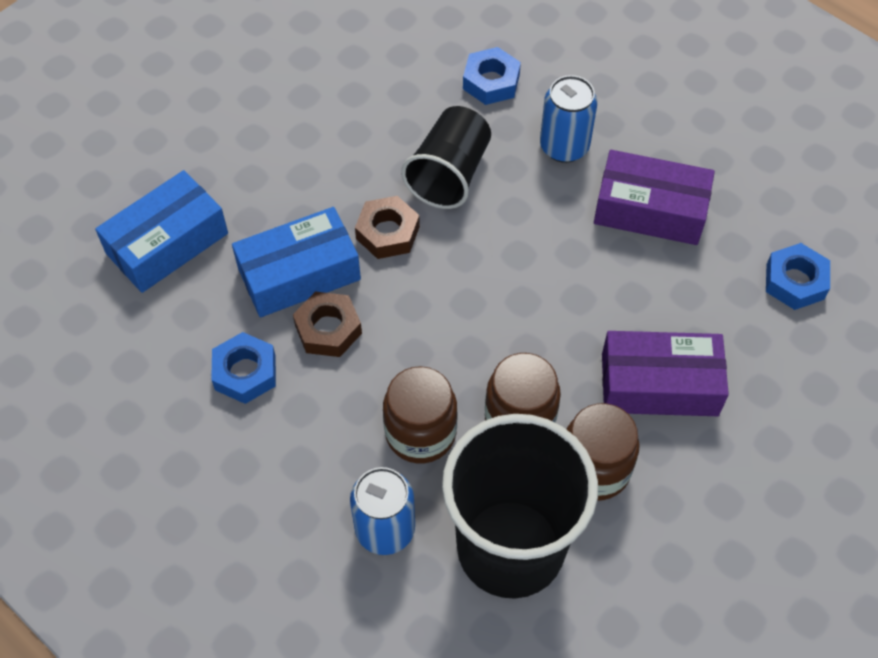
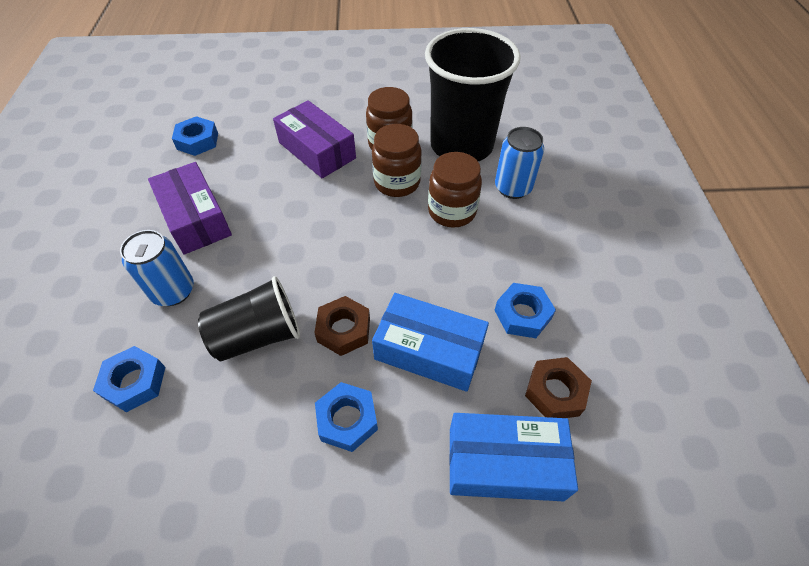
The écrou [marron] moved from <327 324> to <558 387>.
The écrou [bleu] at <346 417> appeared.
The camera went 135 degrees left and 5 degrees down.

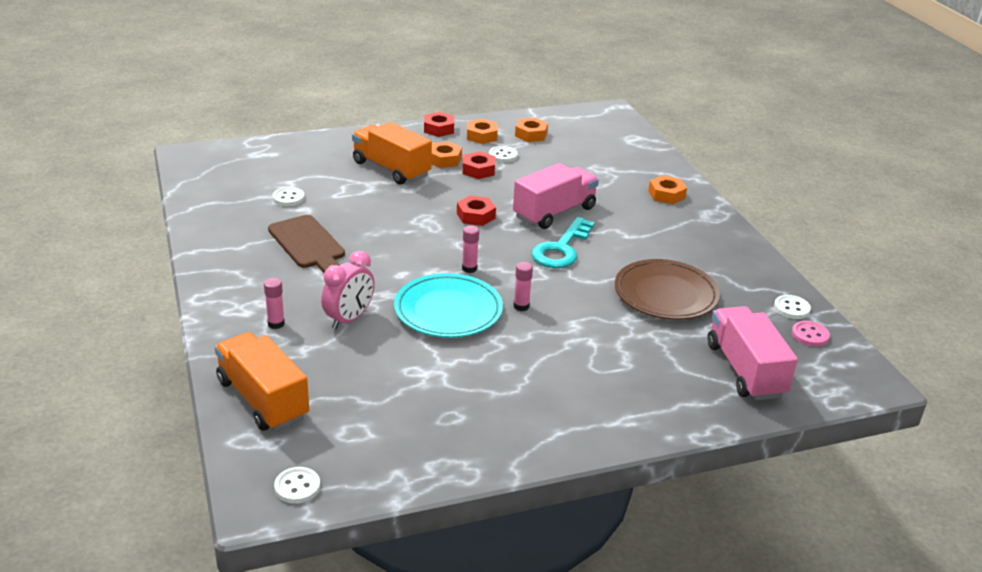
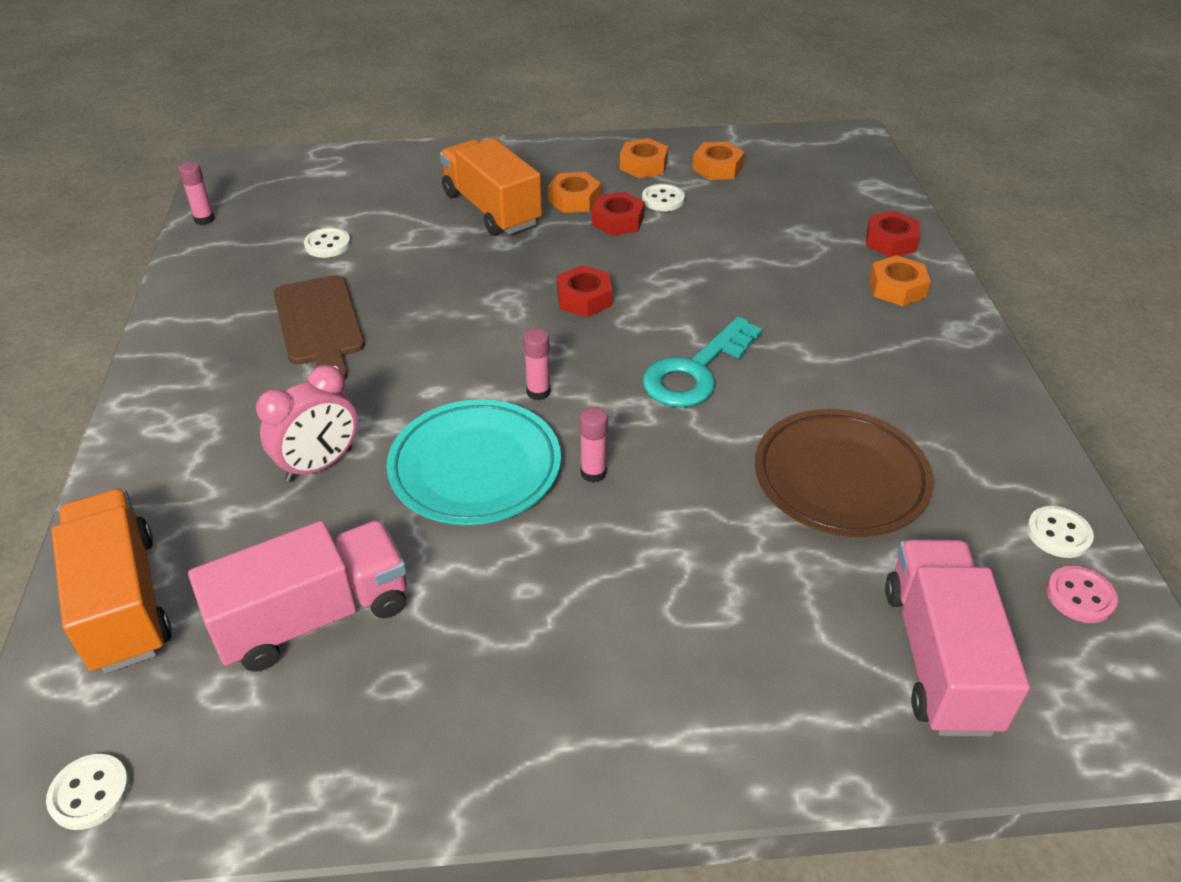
The écrou [rouge] moved from <439 124> to <893 234>.
The camion [rose] moved from <556 196> to <297 596>.
The bâton de colle [rose] moved from <274 303> to <196 193>.
The camera went 15 degrees right and 10 degrees up.

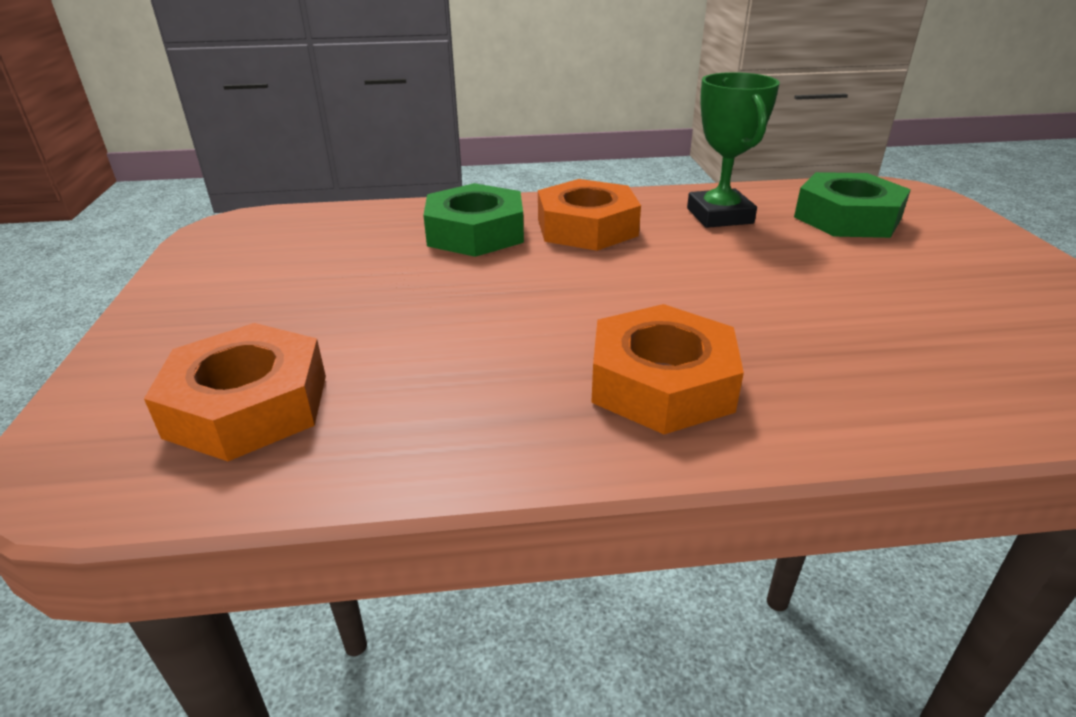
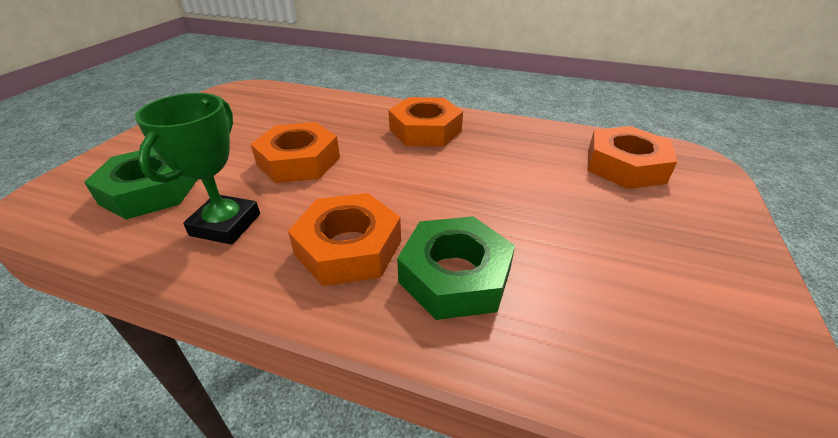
The écrou [orange] at <295 152> appeared.
The camera went 155 degrees left and 5 degrees up.

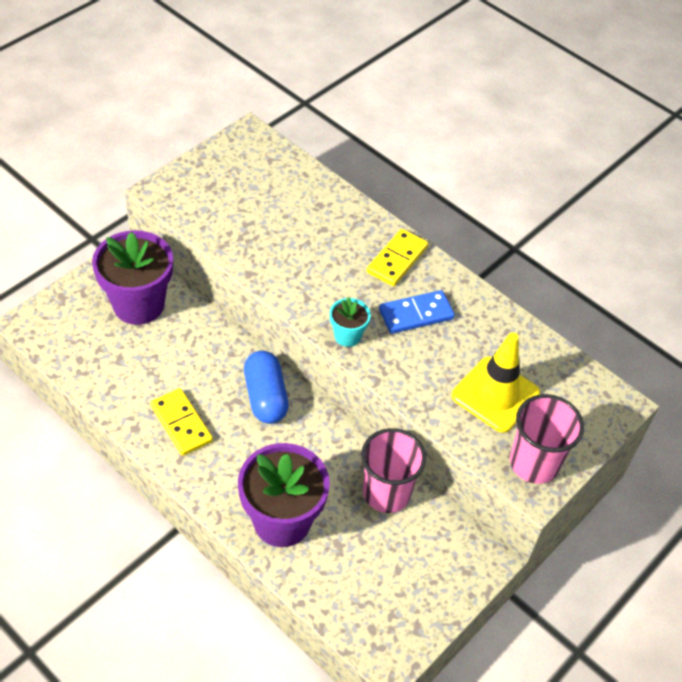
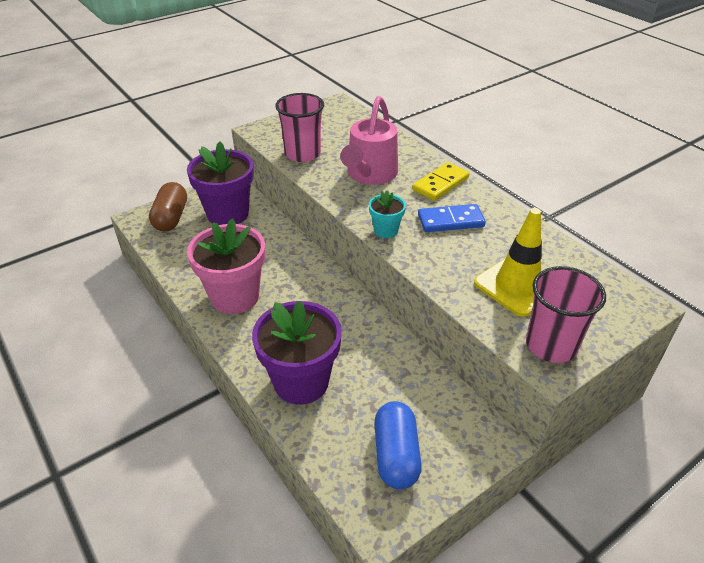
The gélule [bleu] moved from <266 387> to <398 445>.
The domino [jaune] at <182 422> was replaced by the pot de fleurs [rose] at <226 266>.
The gobelet [rose] moved from <393 470> to <299 127>.
The arrosoir [rose] at <369 140> appeared.
The gélule [marron] at <168 207> appeared.
The camera went 15 degrees right and 10 degrees down.

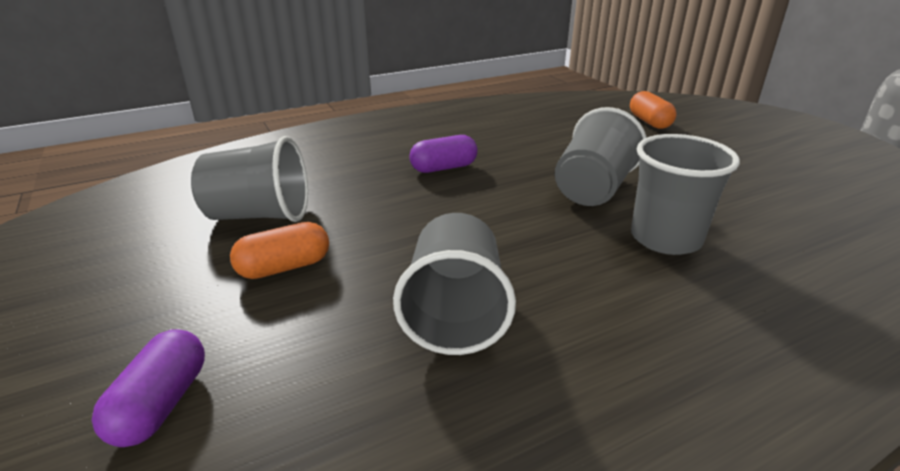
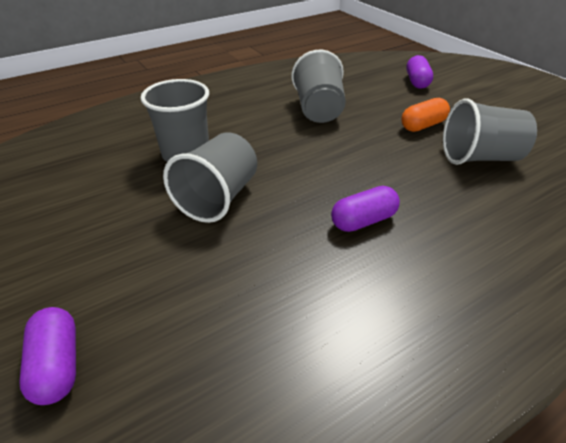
The gélule [orange] at <653 110> became the gélule [violet] at <47 356>.
The camera went 175 degrees right and 10 degrees up.

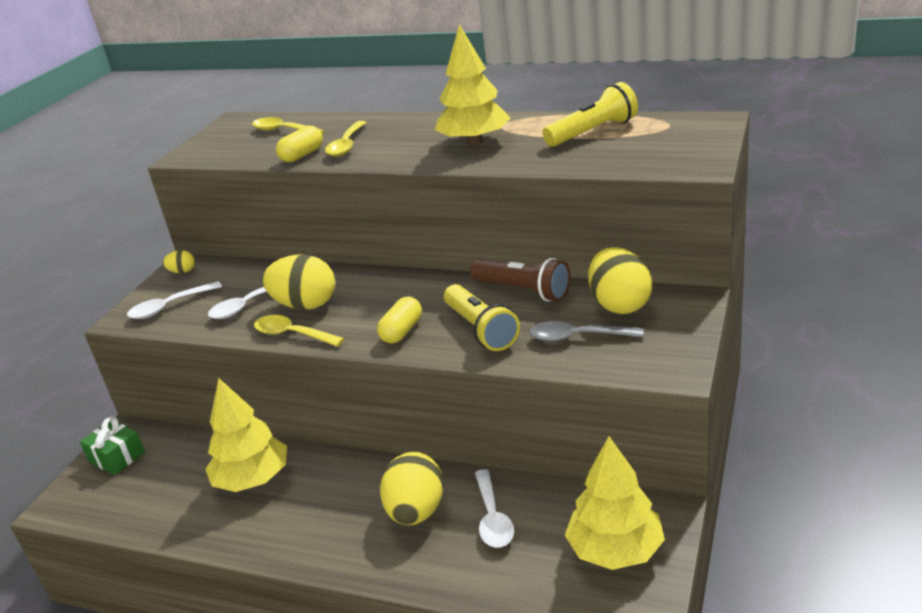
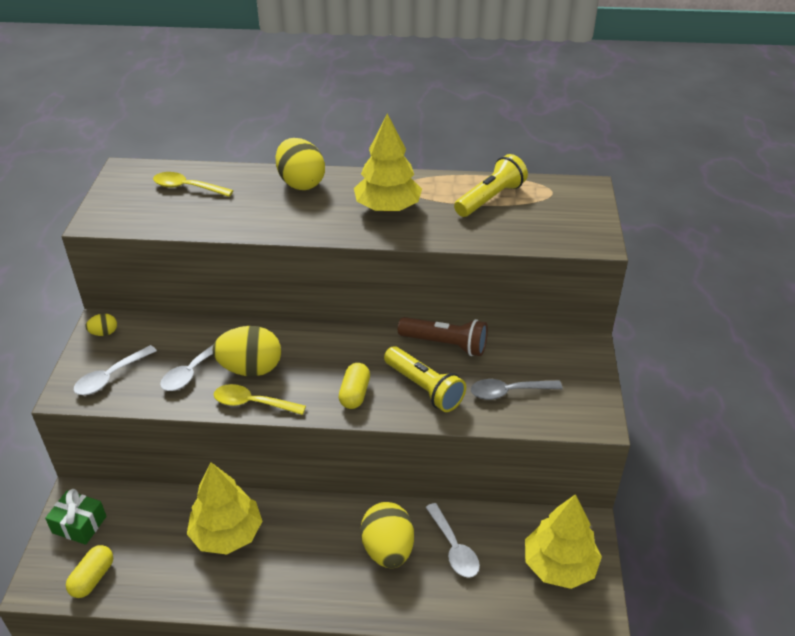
The cuillère [jaune] at <345 139> disappeared.
The gélule [jaune] moved from <299 144> to <89 571>.
The œuf [jaune] moved from <620 280> to <300 164>.
The camera went 20 degrees left and 10 degrees up.

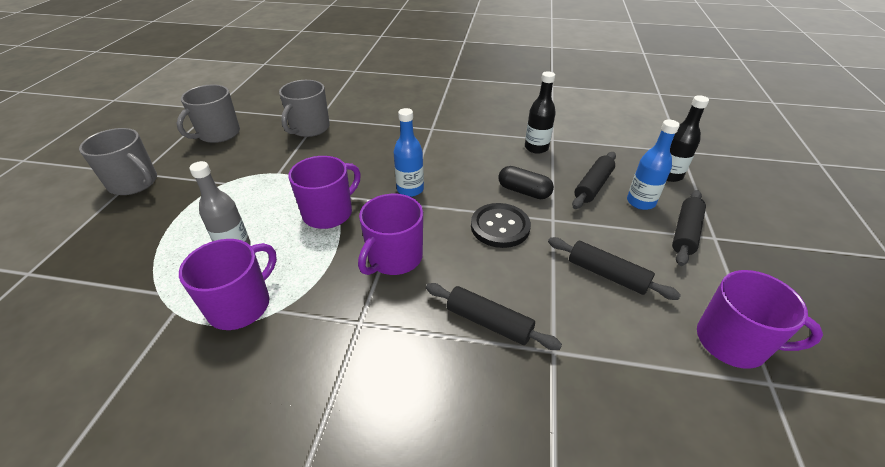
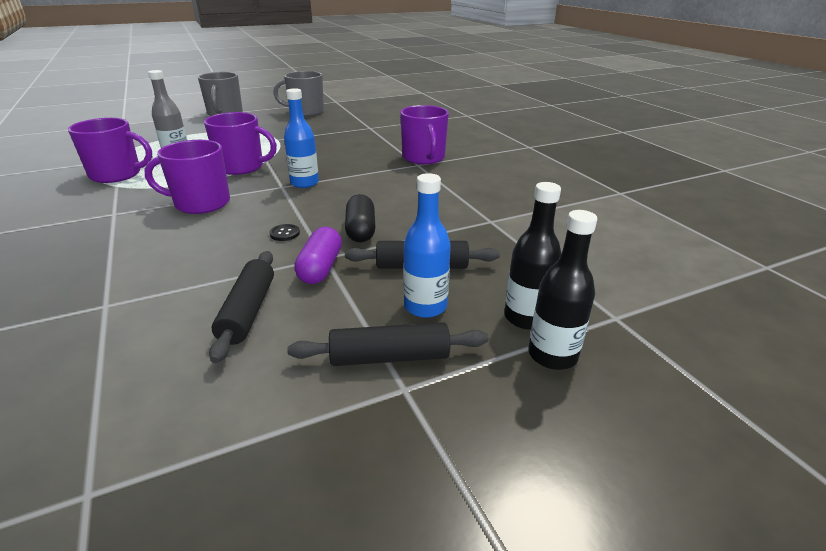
The bouteille [noir] moved from <540 112> to <562 290>.
The tasse [gris] at <304 108> disappeared.
The bouton [noir] at <501 225> changed to 0.43 times the size.
The tasse [violet] moved from <760 319> to <424 134>.
The rouleau à pâtisserie [noir] at <494 316> disappeared.
The gélule [violet] at <318 255> appeared.
The camera went 55 degrees right and 10 degrees down.

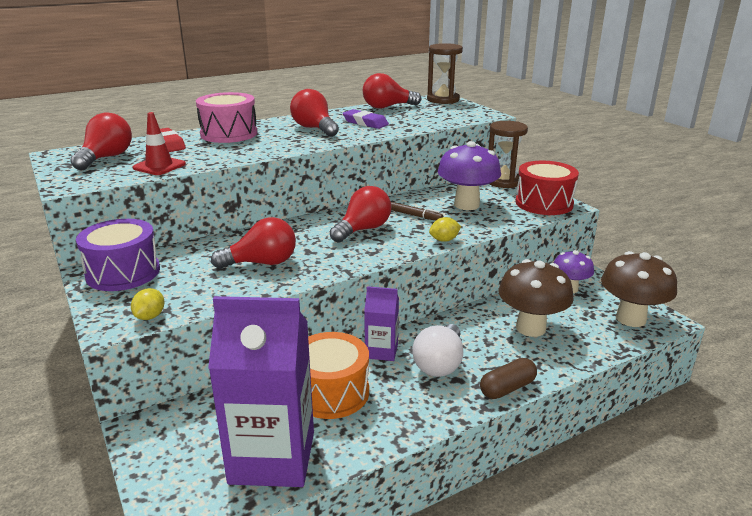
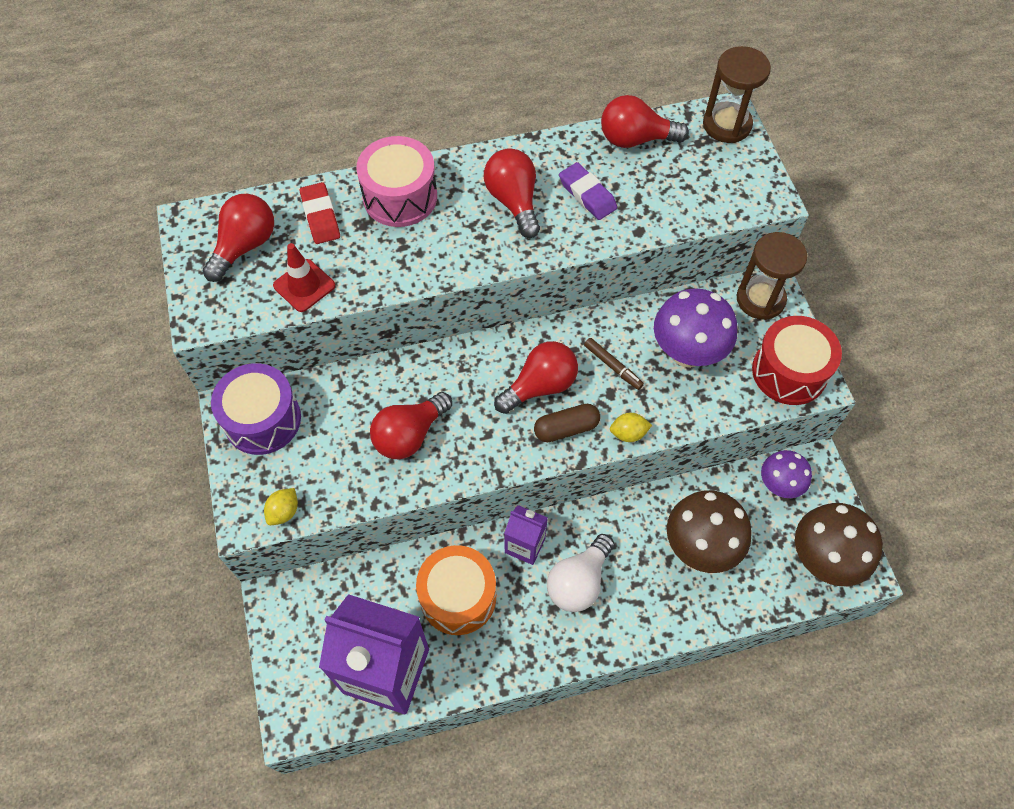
The ampoule [rouge] at <253 243> turned 135 degrees clockwise.
The gélule [marron] moved from <508 378> to <567 423>.
The camera went 15 degrees right and 35 degrees up.

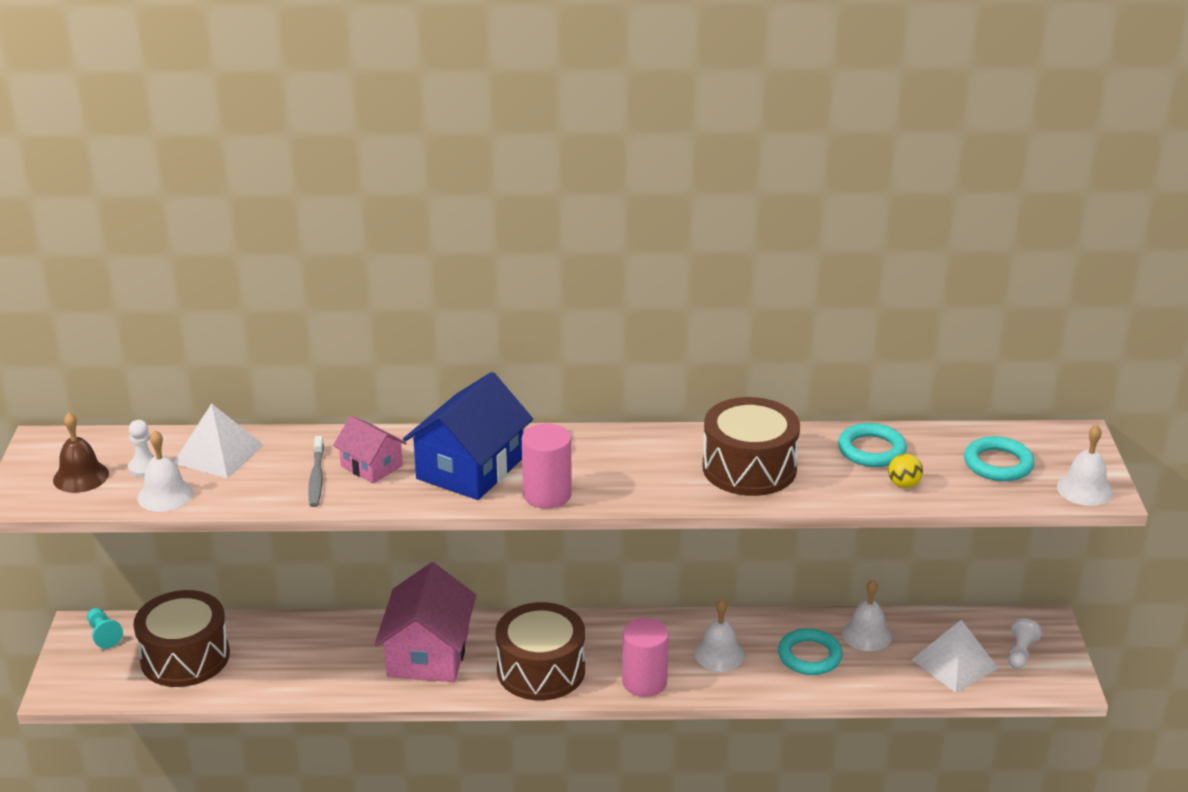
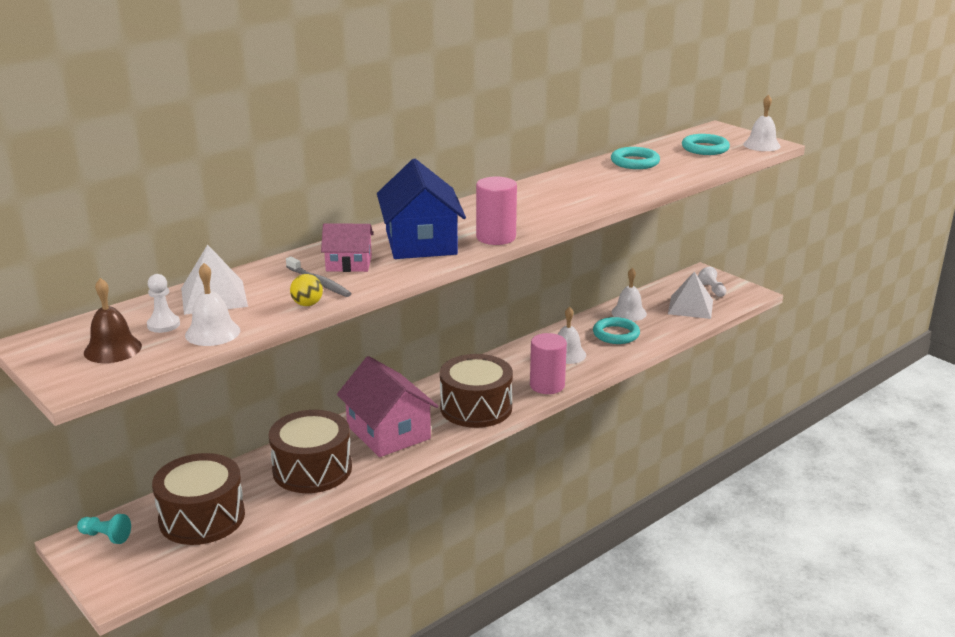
The tambour [marron] moved from <751 446> to <310 451>.
The balle [jaune] moved from <905 471> to <306 290>.
The camera went 40 degrees left and 5 degrees down.

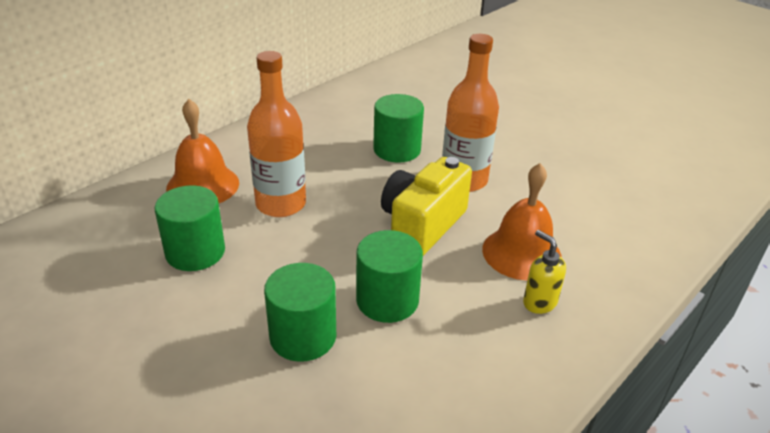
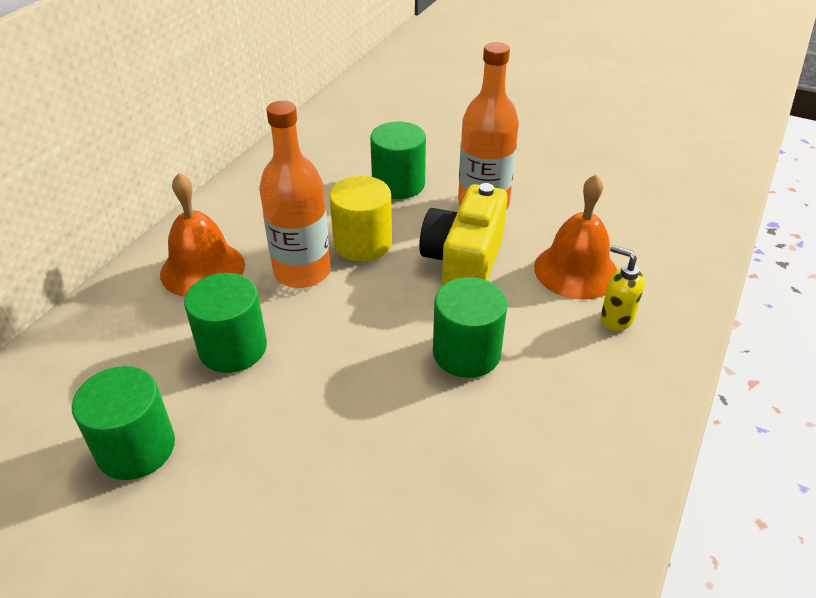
The cylindre [vert] moved from <300 312> to <123 423>.
The cylindre [jaune] at <360 219> appeared.
The camera went 15 degrees left and 5 degrees up.

